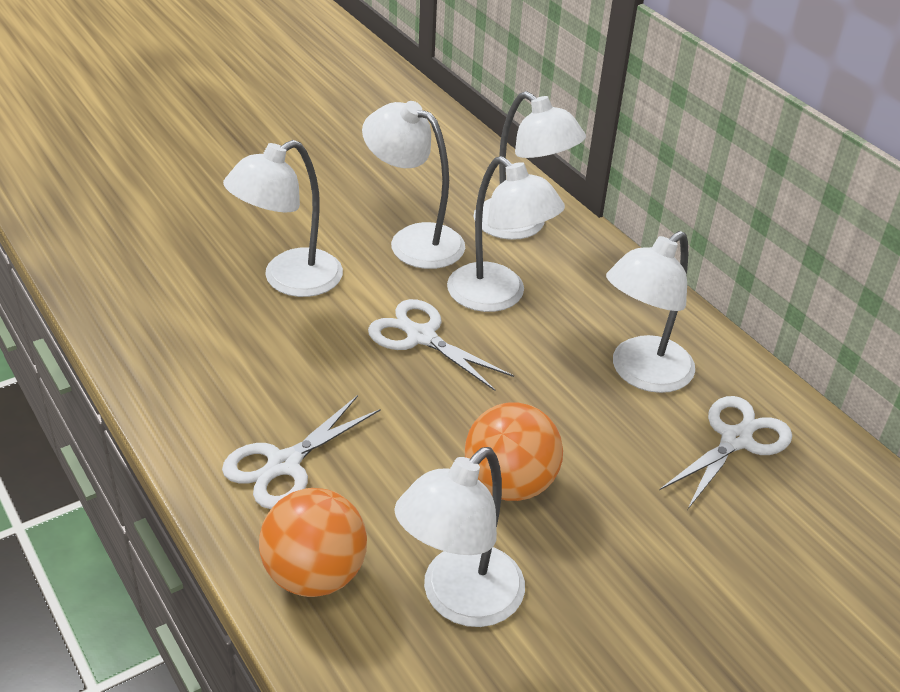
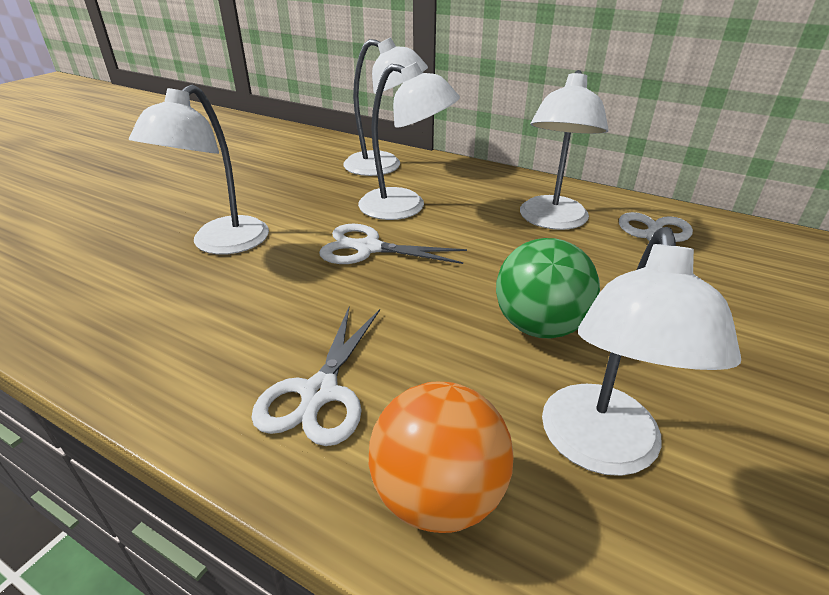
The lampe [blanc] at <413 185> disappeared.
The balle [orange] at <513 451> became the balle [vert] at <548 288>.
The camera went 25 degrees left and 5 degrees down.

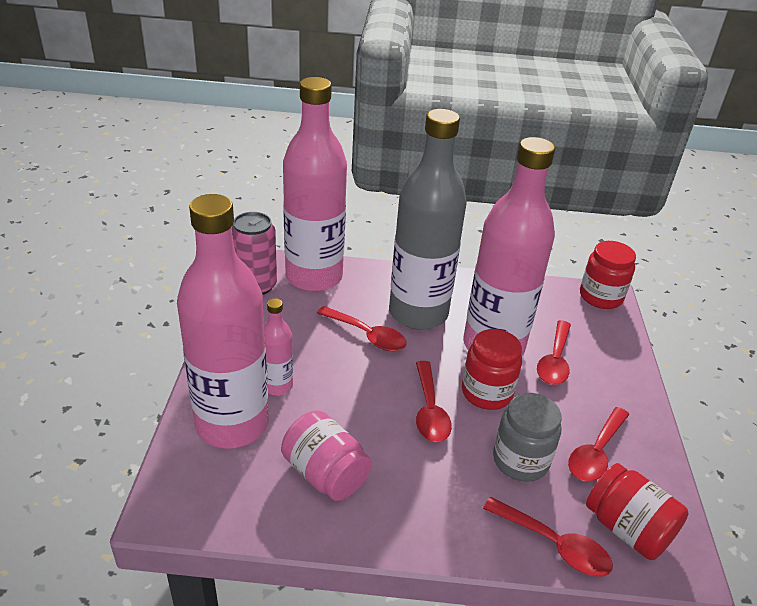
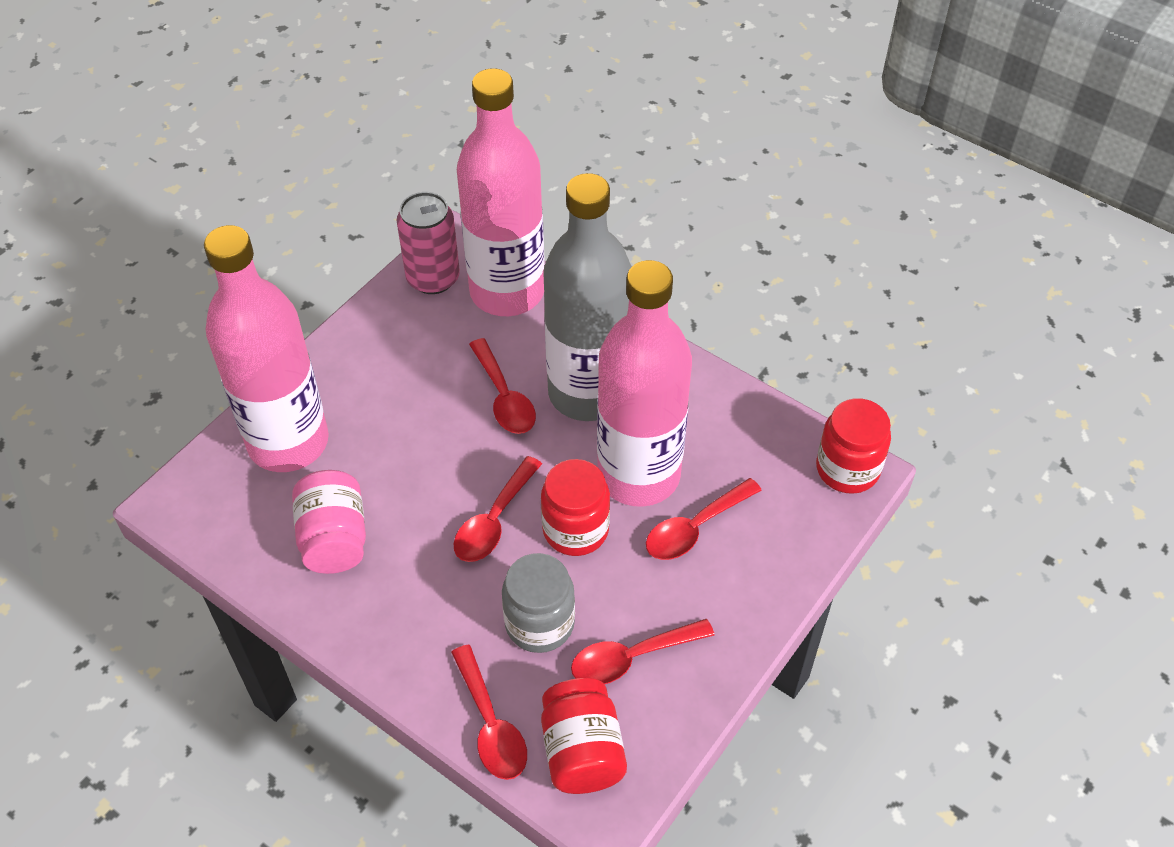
The bouteille [rose] at <278 346> disappeared.
The camera went 35 degrees right and 15 degrees up.

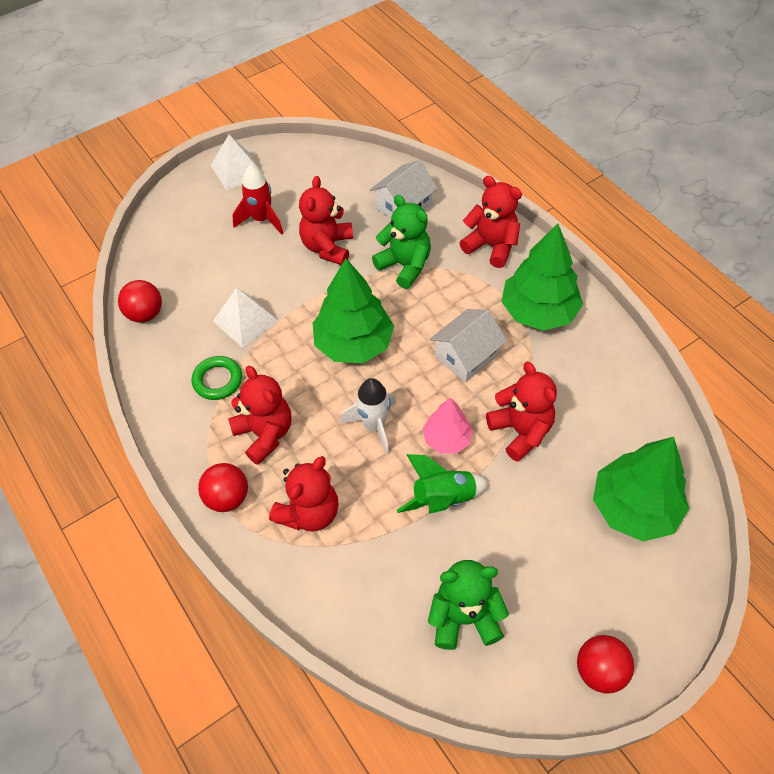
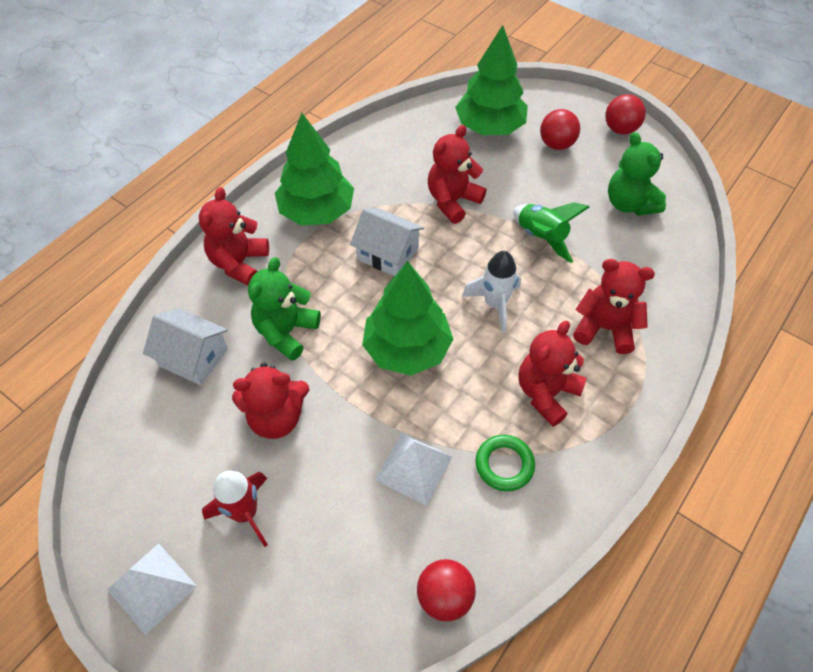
The arbre [rose] at <448 425> disappeared.
The balle [rouge] moved from <223 487> to <560 129>.
The camera went 110 degrees left and 0 degrees up.

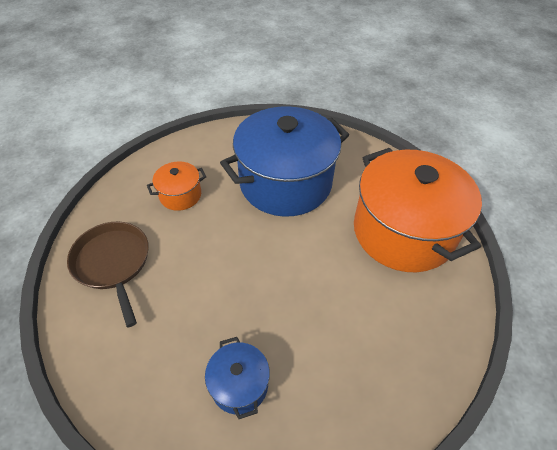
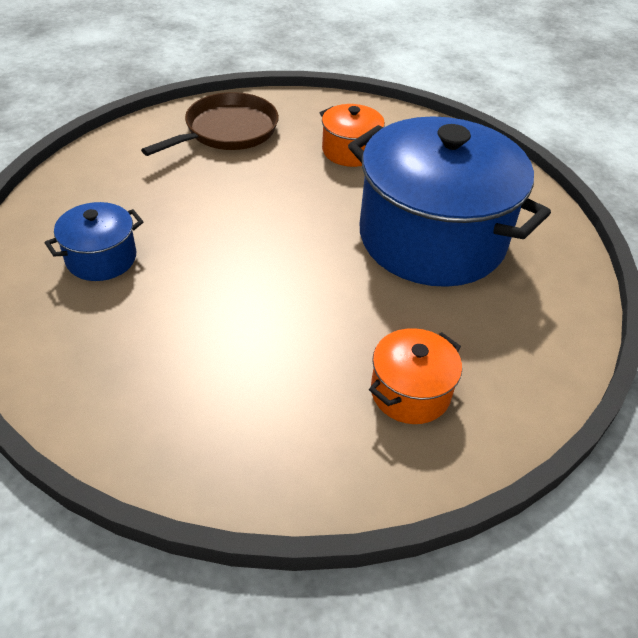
The marmite [orange] at <418 210> changed to 0.44 times the size.
The camera went 70 degrees right and 5 degrees down.

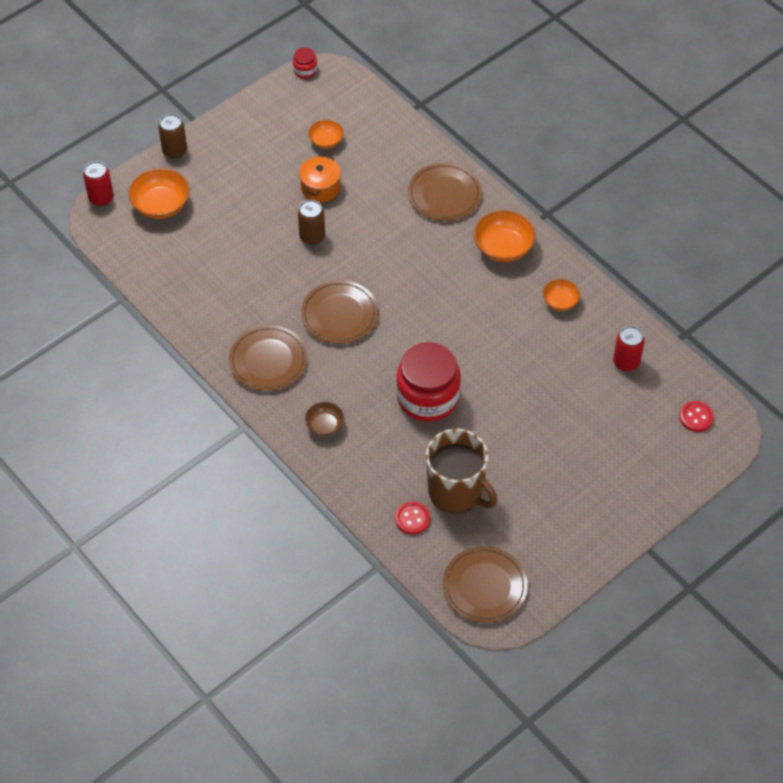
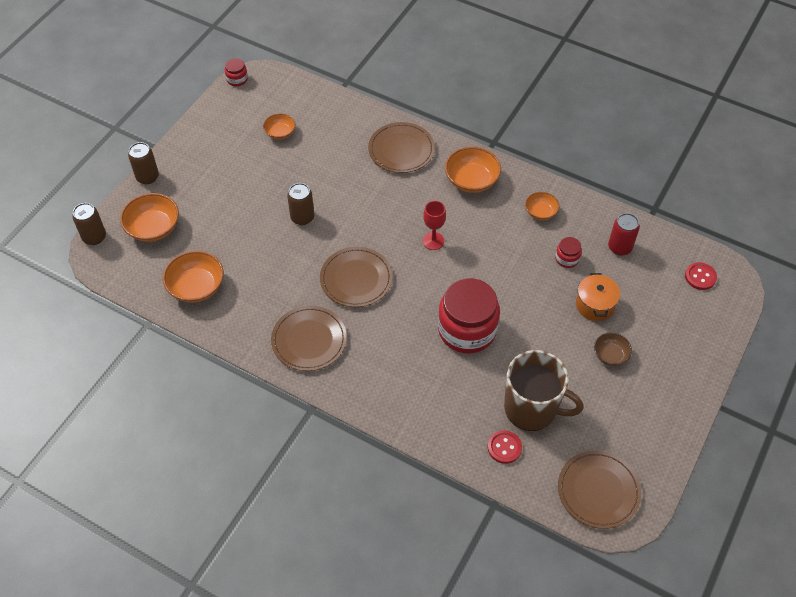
The marmite [orange] moved from <320 178> to <598 297>.
The canette [rouge] at <98 183> became the canette [marron] at <89 224>.
The bol [marron] moved from <324 419> to <613 349>.
The verre à pied [rouge] at <434 225> appeared.
The bocal [rouge] at <568 252> appeared.
The bol [orange] at <193 277> appeared.
The camera went 20 degrees left and 0 degrees up.

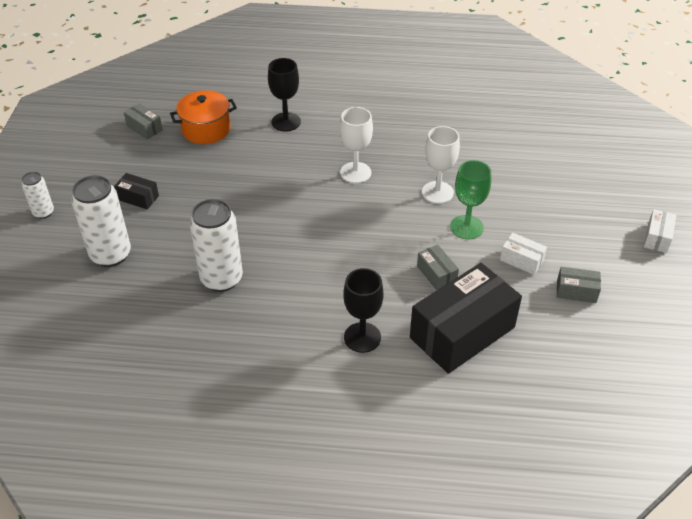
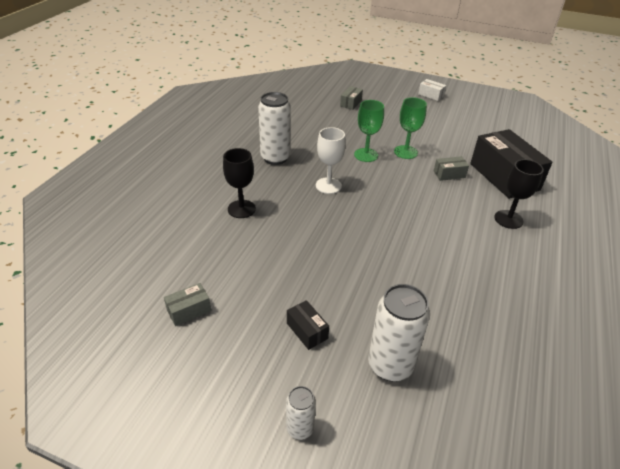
The marmite [orange] at <203 117> disappeared.
The verre à pied [blanc] at <441 165> became the verre à pied [vert] at <369 131>.
The boîte [noir] at <136 191> turned 75 degrees counterclockwise.
The canette [blanc] moved from <216 245> to <274 128>.
The boîte [blanc] at <523 254> disappeared.
The boîte [gris] moved from <579 285> to <351 98>.
The camera went 75 degrees left and 5 degrees down.

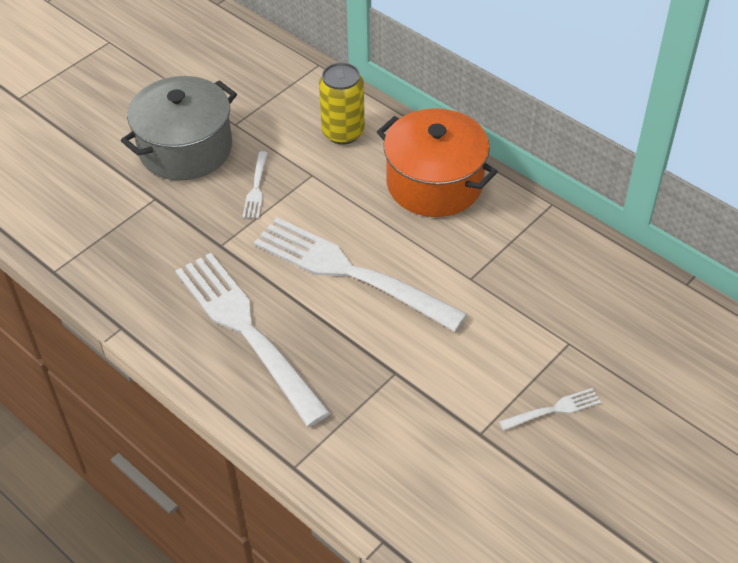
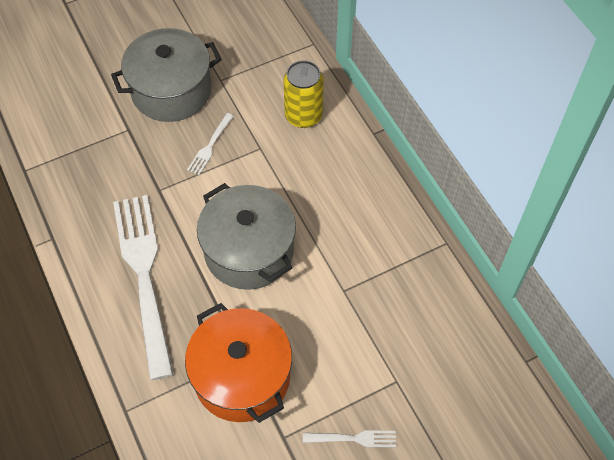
The marmite [orange] moved from <437 162> to <238 363>.
The fourchette [blanc] at <360 274> was replaced by the marmite [gris] at <246 236>.
The camera went 20 degrees right and 10 degrees up.

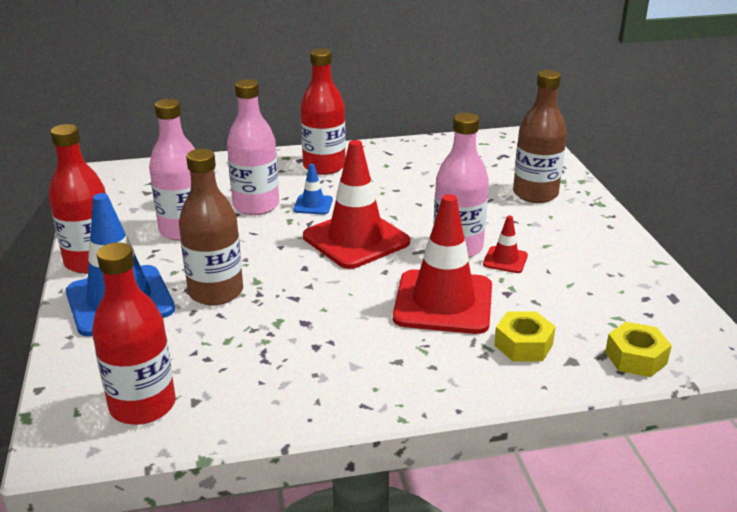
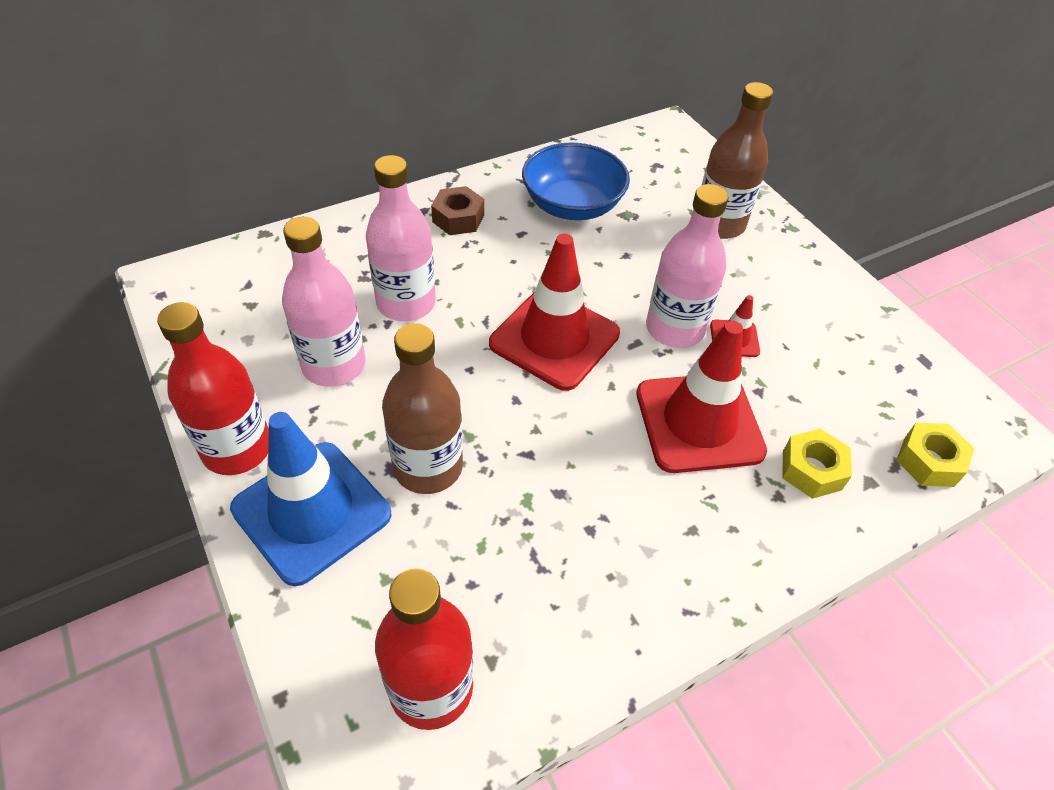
The bouteille [rouge] at <323 112> was replaced by the écrou [marron] at <457 210>.
The cône de chantier [bleu] at <313 189> disappeared.
The bol [bleu] at <576 181> appeared.
The camera went 20 degrees left and 20 degrees up.

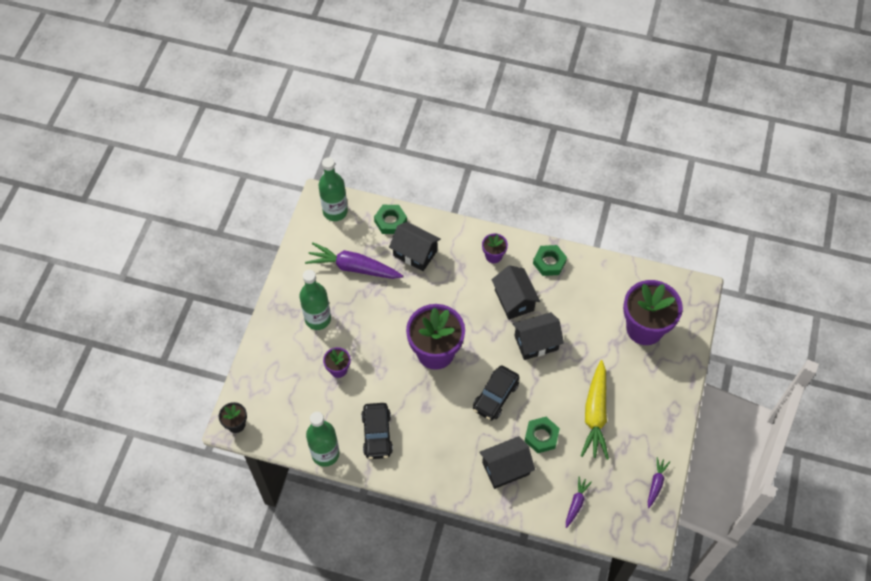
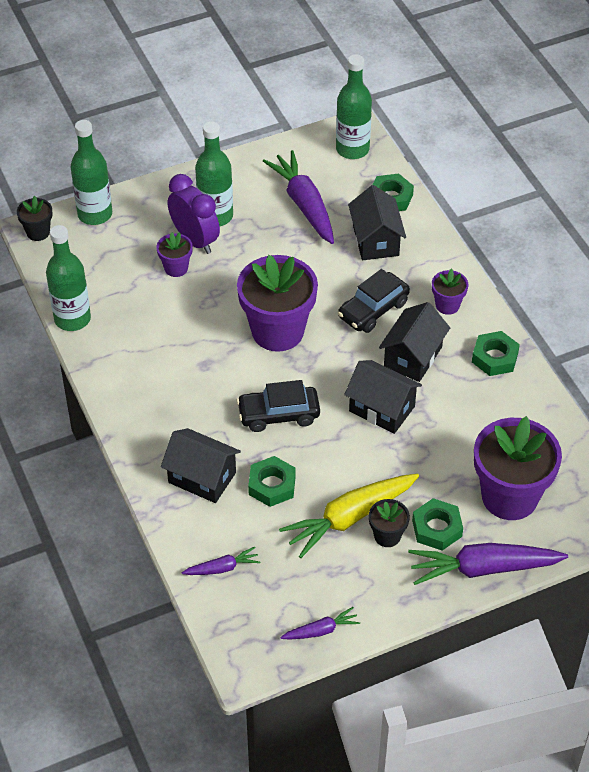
The voiture [noir] moved from <377 431> to <374 301>.
The bouteille [vert] at <91 172> appeared.
The réveil [violet] at <194 214> appeared.
The écrou [vert] at <437 524> appeared.
The pot de fleurs [noir] at <389 523> appeared.
The carotte [violet] at <488 564> appeared.
The camera went 50 degrees right and 10 degrees down.

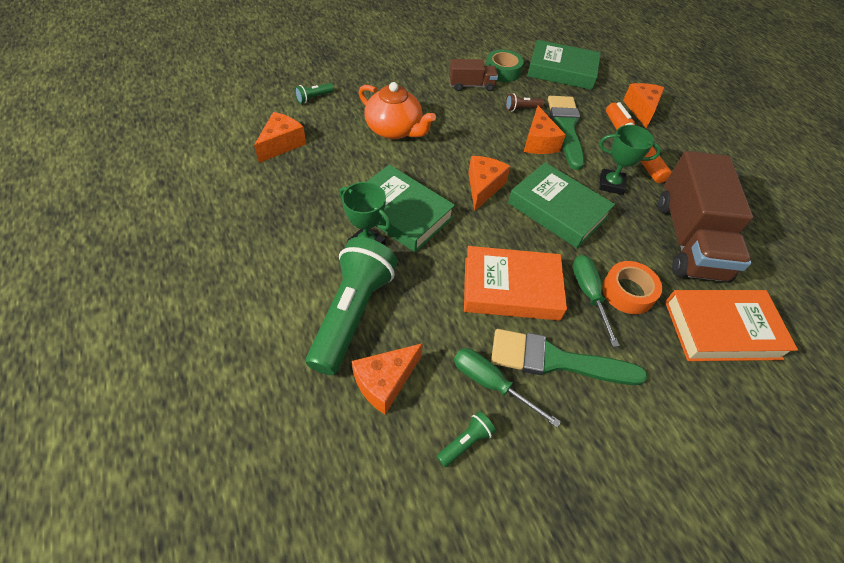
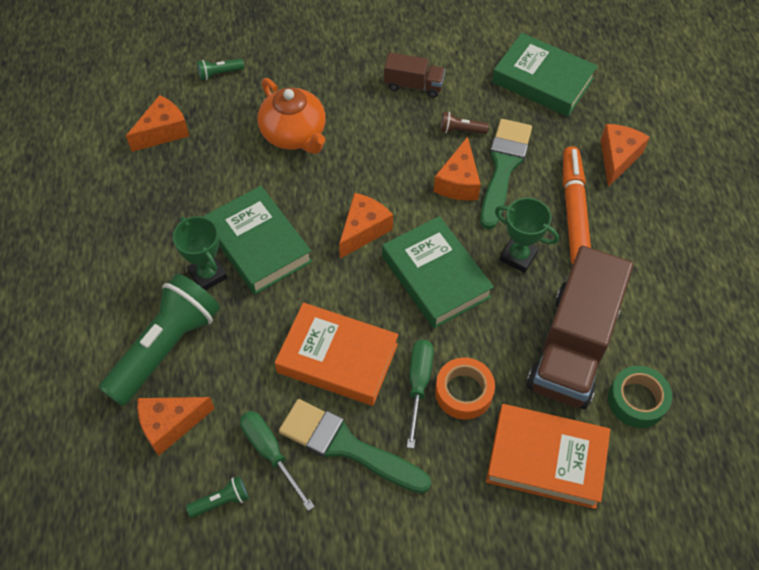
The ruban adhésif [vert] moved from <505 66> to <640 397>.
The camera went 20 degrees right and 5 degrees up.

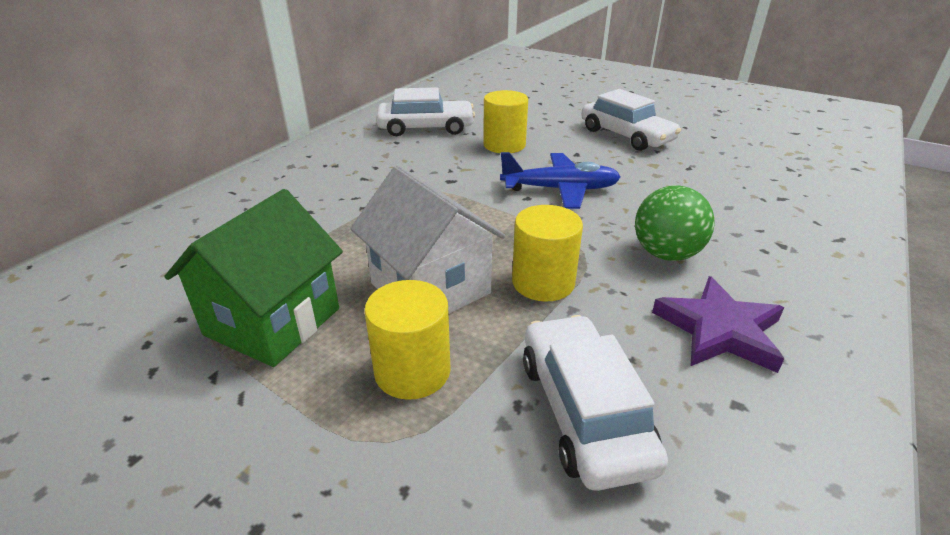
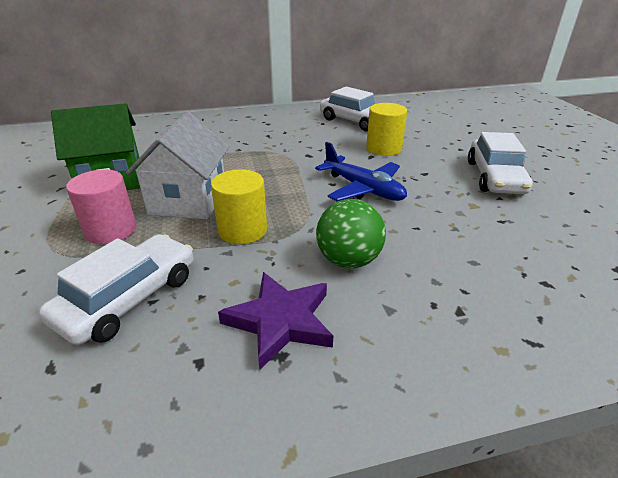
The cylindre [jaune] at <407 340> became the cylindre [rose] at <101 206>.
The camera went 45 degrees right and 0 degrees up.

